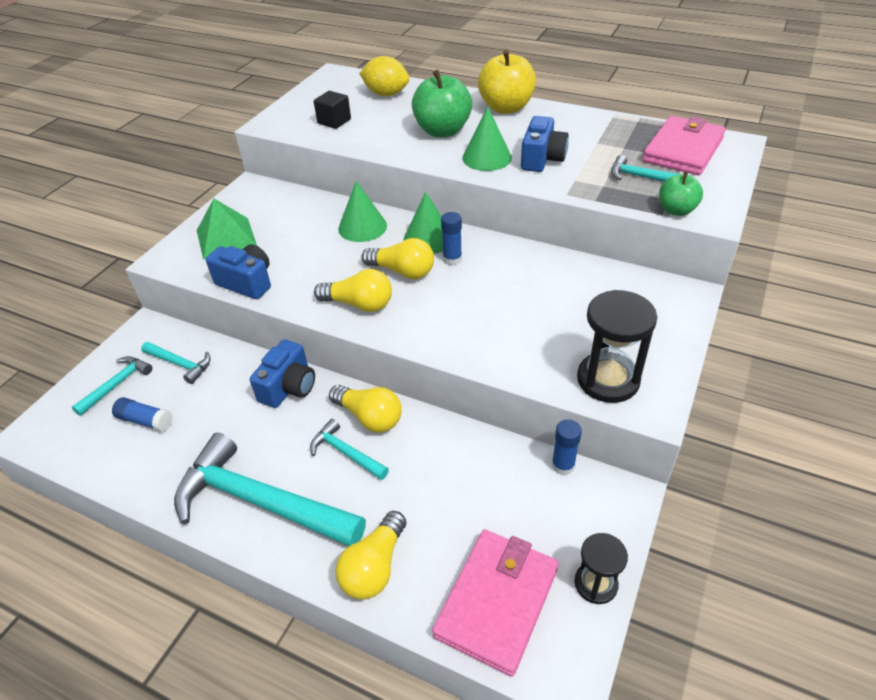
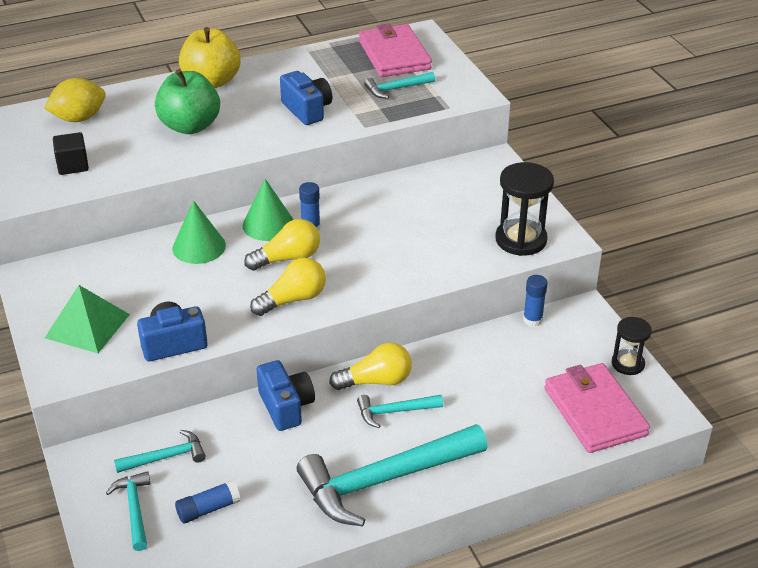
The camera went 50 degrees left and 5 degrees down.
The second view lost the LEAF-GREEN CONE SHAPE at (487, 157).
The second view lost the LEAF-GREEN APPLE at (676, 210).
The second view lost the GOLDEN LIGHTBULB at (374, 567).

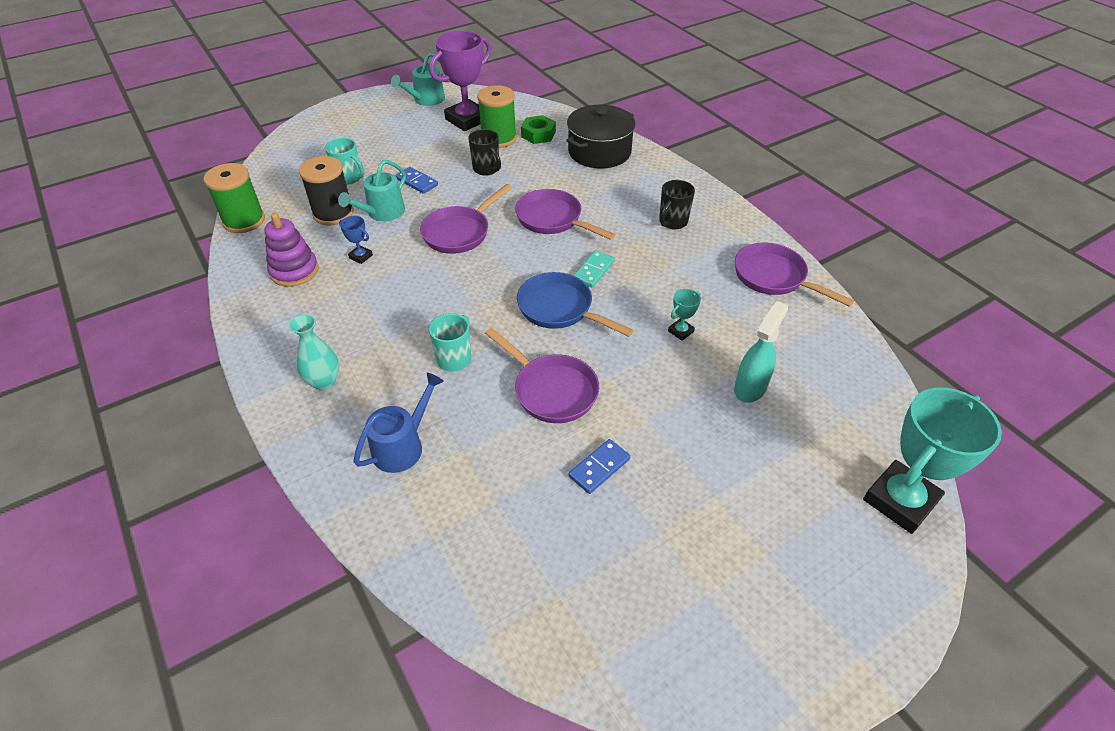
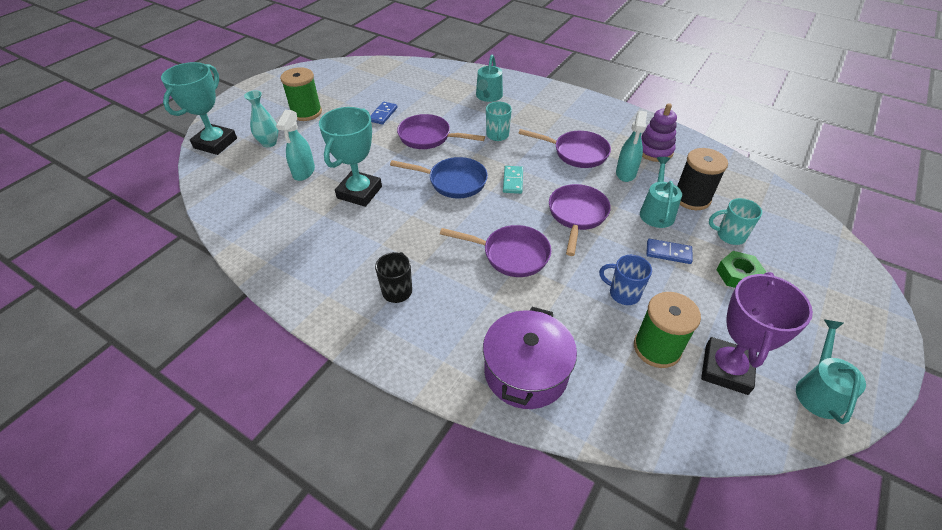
The camera went 155 degrees right and 0 degrees up.
What was the EBONY STOCKPOT at (599, 152) turned into the PURPLE STOCKPOT at (526, 372).
The LEAF-GREEN HEX NUT ended up elsewhere, having gone from (538, 134) to (738, 275).
What was the EBONY COFFEE MUG at (486, 169) turned into the BLUE COFFEE MUG at (623, 293).
The LEAF-GREEN SPOOL ended up elsewhere, having gone from (244, 221) to (306, 113).
Where the BLUE TROPHY stood at (360, 256), the AQUA SPRAYER came to stand at (625, 173).
The PURPLE FRYING PAN ended up elsewhere, having gone from (773, 277) to (576, 153).
The AQUA DOMINO ended up elsewhere, having gone from (593, 271) to (513, 181).
The size of the AQUA TROPHY at (681, 331) changed by a factor of 2.36.
The AQUA FLOWER VASE ended up elsewhere, having gone from (324, 382) to (269, 143).
What was the BLUE WATERING CAN at (402, 446) turned into the AQUA WATERING CAN at (488, 96).

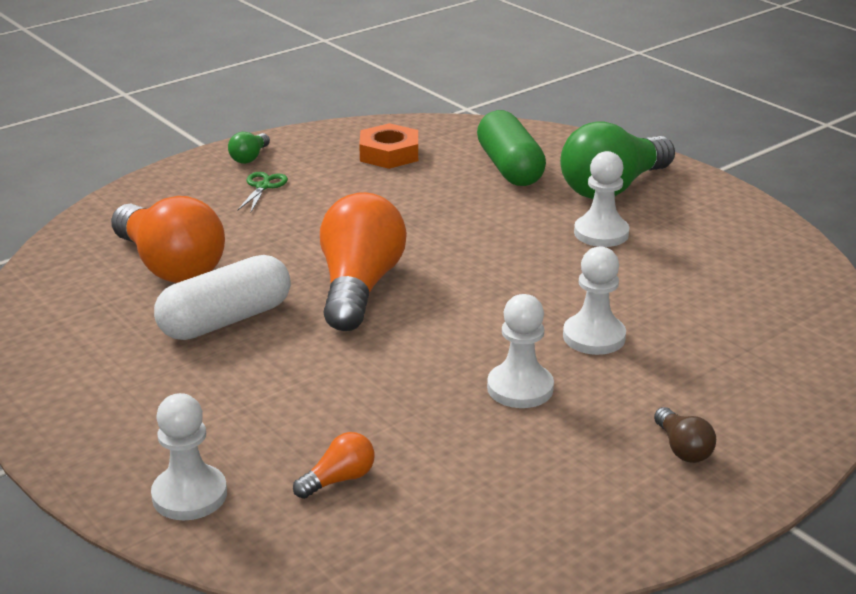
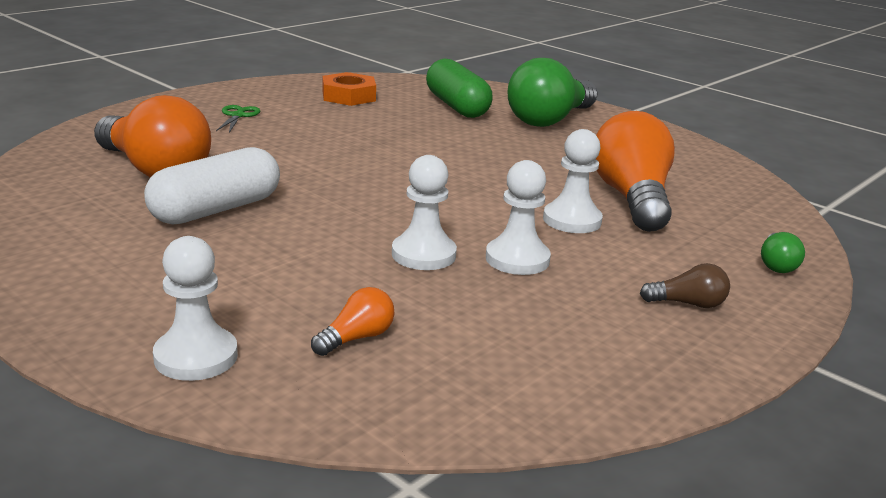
The camera went 10 degrees left and 5 degrees down.
The LEAF-GREEN LIGHTBULB ended up elsewhere, having gone from (250, 157) to (776, 264).
The PURE WHITE CHESS PAWN ended up elsewhere, having gone from (601, 233) to (423, 254).
The BRIGHT ORANGE LIGHTBULB ended up elsewhere, having gone from (359, 287) to (631, 199).
The RUSSET LIGHTBULB at (682, 448) ended up facing another way, 60 degrees counterclockwise from before.

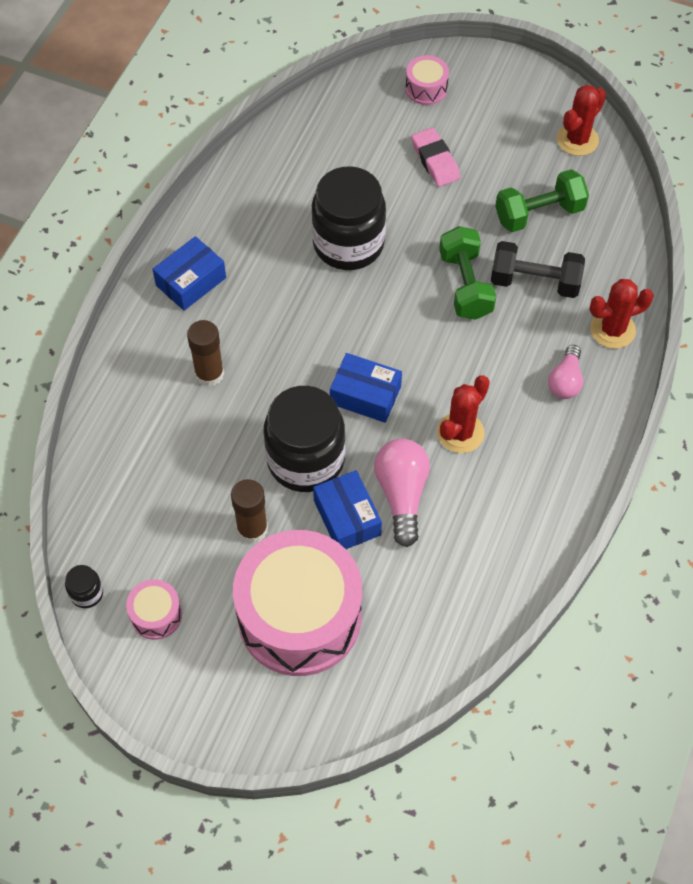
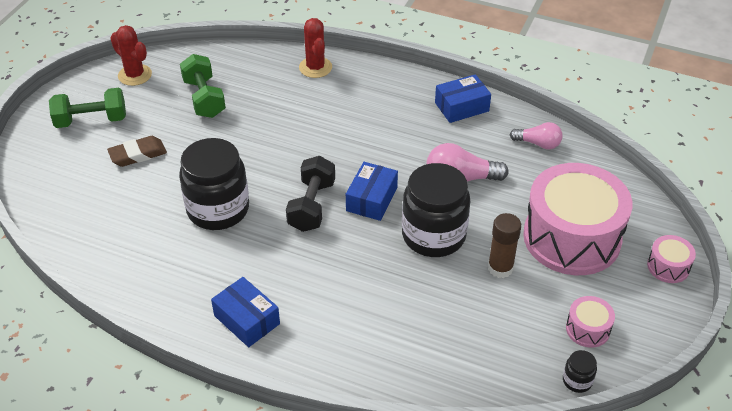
The camera went 90 degrees left and 15 degrees down.
The ROSY SNARE DRUM ended up elsewhere, having gone from (426, 88) to (668, 266).
What was the ROSY ERASER at (435, 161) turned into the RUSSET ERASER at (138, 154).
The LEAF-GREEN HAND WEIGHT ended up elsewhere, having gone from (465, 285) to (91, 120).
The EBONY HAND WEIGHT ended up elsewhere, having gone from (535, 282) to (312, 206).
The second view lost the RUSSET STICK OF GLUE at (209, 374).
The ROSY LIGHTBULB ended up elsewhere, having gone from (565, 381) to (538, 144).
The second view lost the CRIMSON CACTUS at (460, 432).
The BLUE PACKAGE ended up elsewhere, having gone from (347, 518) to (461, 107).

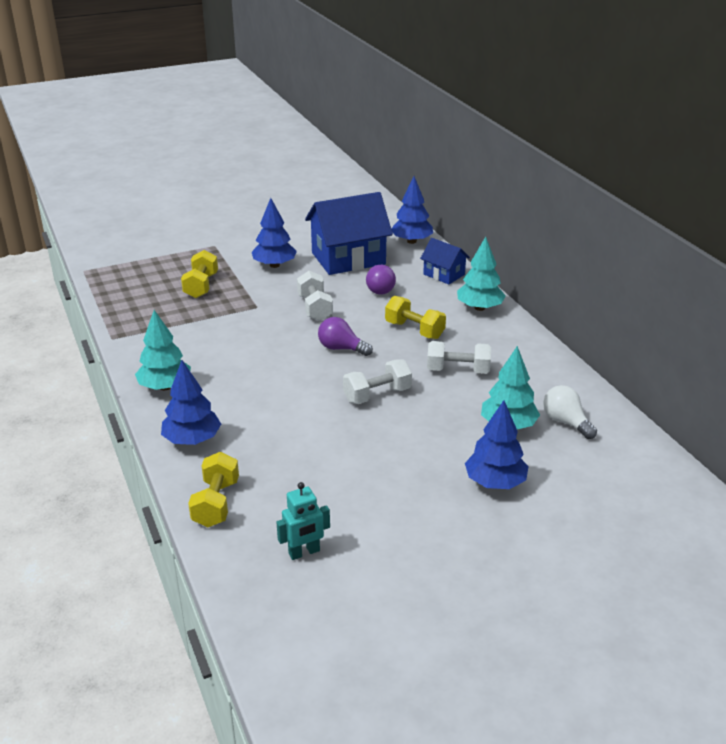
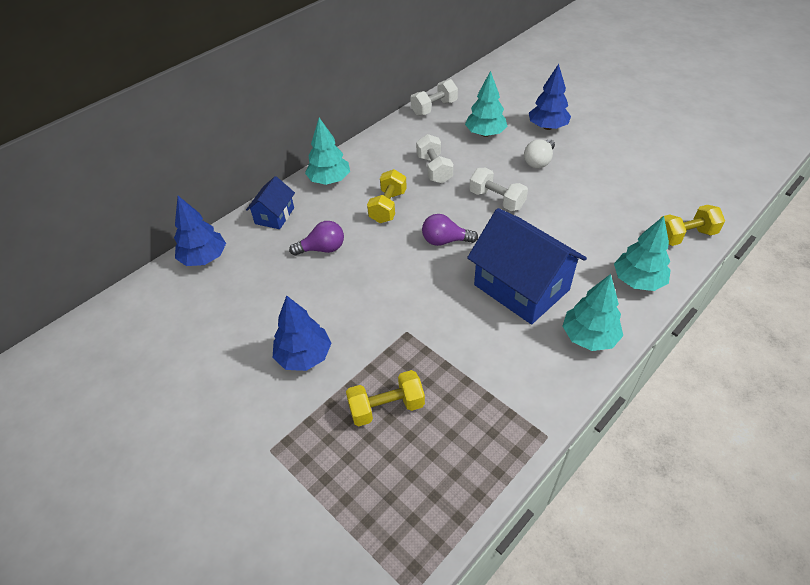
The camera went 110 degrees left and 15 degrees up.
The BLUE HOUSE ended up elsewhere, having gone from (348, 258) to (521, 287).
The PURE WHITE HAND WEIGHT ended up elsewhere, having gone from (315, 308) to (434, 108).
The PURPLE LIGHTBULB at (341, 348) ended up facing another way, 90 degrees clockwise from before.
What was the BLUE TOY TREE at (192, 440) turned into the AQUA TOY TREE at (638, 281).
The PURE WHITE LIGHTBULB ended up elsewhere, having gone from (566, 422) to (539, 161).
The second view lost the AQUA TOY ROBOT at (304, 552).

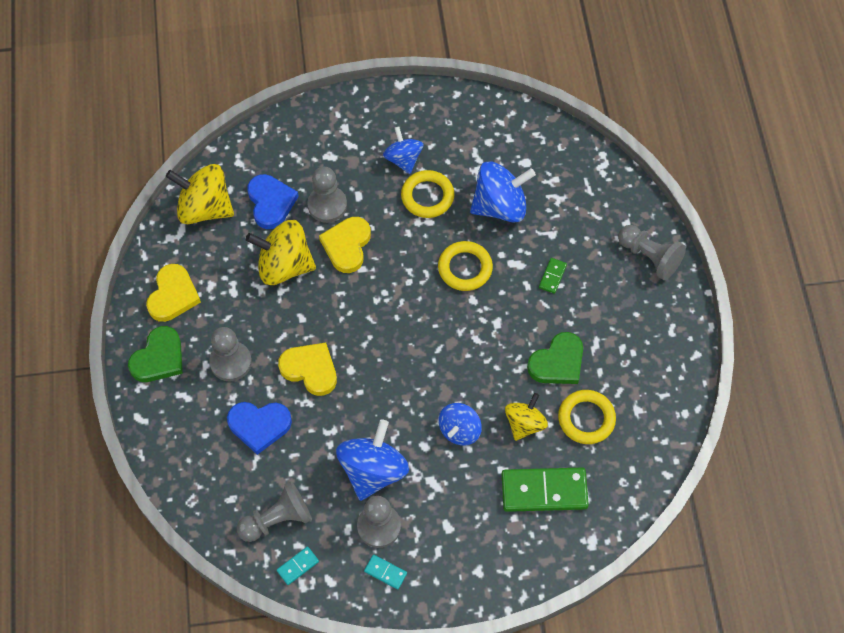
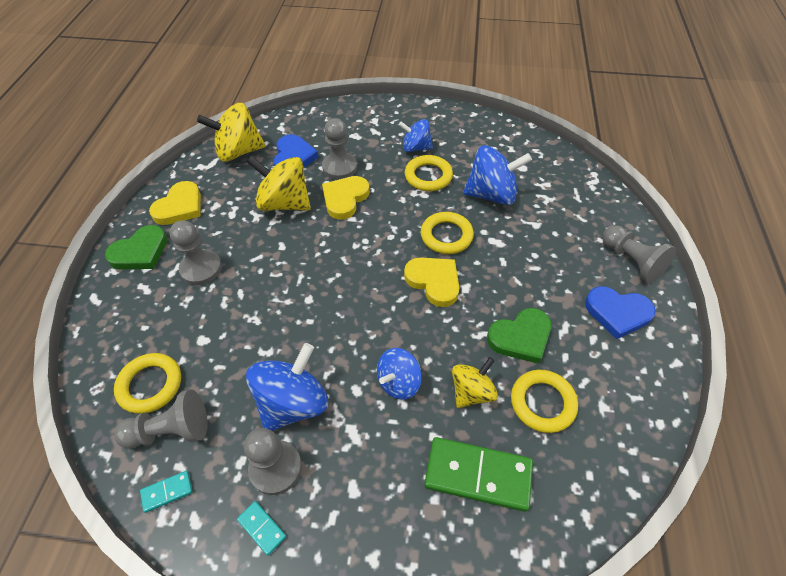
The camera went 15 degrees right and 10 degrees down.
The BLUE SPINNING TOP at (403, 159) ended up facing another way, 75 degrees counterclockwise from before.
The GOLDEN SPINNING TOP at (205, 208) ended up facing another way, 45 degrees counterclockwise from before.
The second view lost the LEAF-GREEN DOMINO at (552, 276).
The GOLDEN LOVE HEART ended up elsewhere, having gone from (310, 369) to (434, 282).
The BLUE LOVE HEART ended up elsewhere, having gone from (259, 425) to (617, 313).
The second view gained the GOLDEN TORUS at (150, 385).

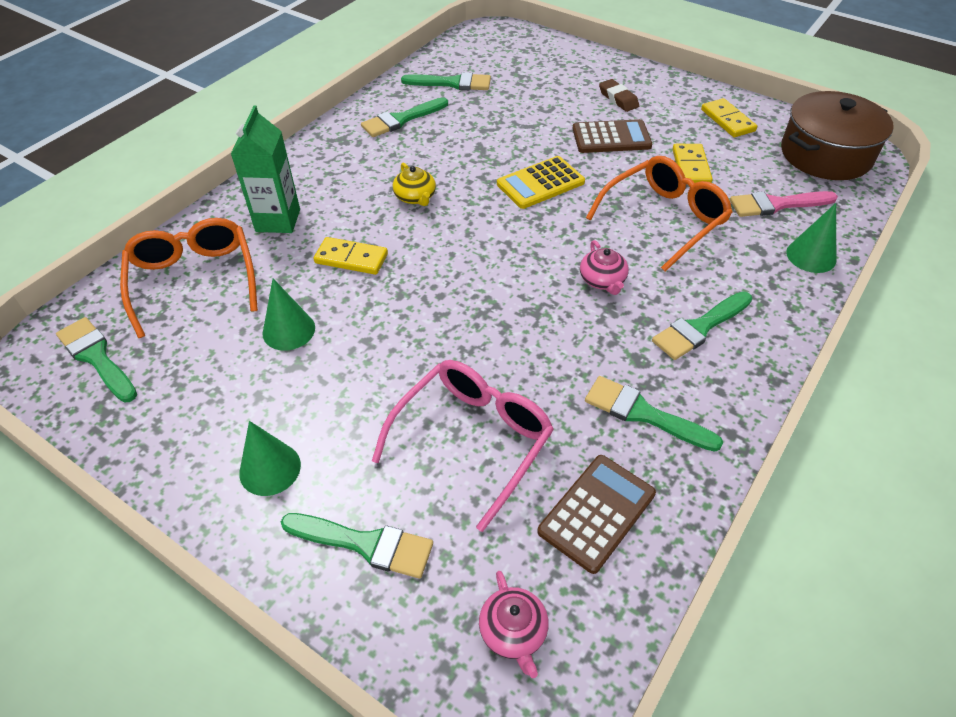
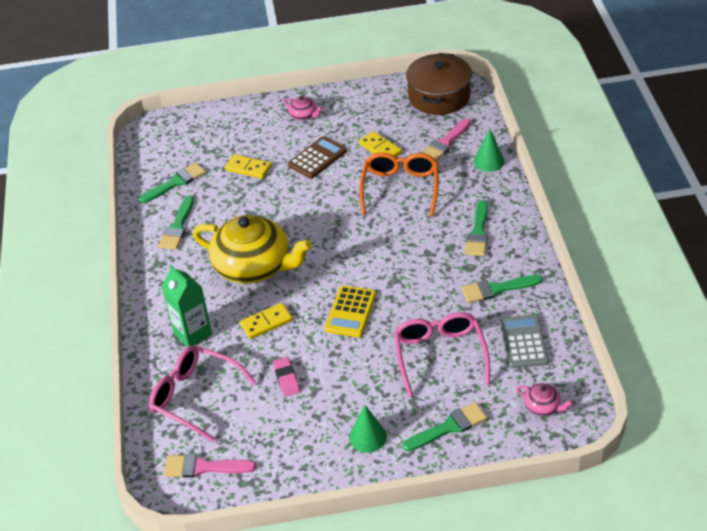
The camera went 40 degrees left and 5 degrees down.
The second view lost the RUSSET ERASER at (618, 99).
The GOLDEN DOMINO ended up elsewhere, having gone from (727, 120) to (248, 168).
The GOLDEN POCKET CALCULATOR ended up elsewhere, having gone from (540, 183) to (350, 312).
The size of the GOLDEN CHINA TEAPOT at (415, 197) changed by a factor of 2.48.
What was the BRIGHT ORANGE SPECTACLES at (194, 280) turned into the ROSY SPECTACLES at (195, 396).
The ROSY CHINA TEAPOT ended up elsewhere, having gone from (602, 280) to (303, 115).
Where the LEAF-GREEN CONE SHAPE stood at (289, 330), the ROSY ERASER came to stand at (286, 379).
What was the LEAF-GREEN PAINTBRUSH at (96, 357) turned into the ROSY PAINTBRUSH at (203, 467).
What was the RUSSET POCKET CALCULATOR at (597, 512) turned into the GRAY POCKET CALCULATOR at (524, 342).

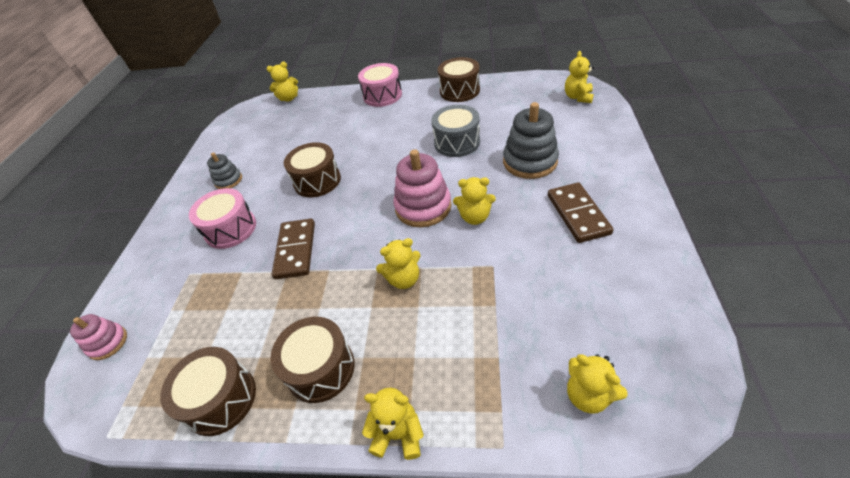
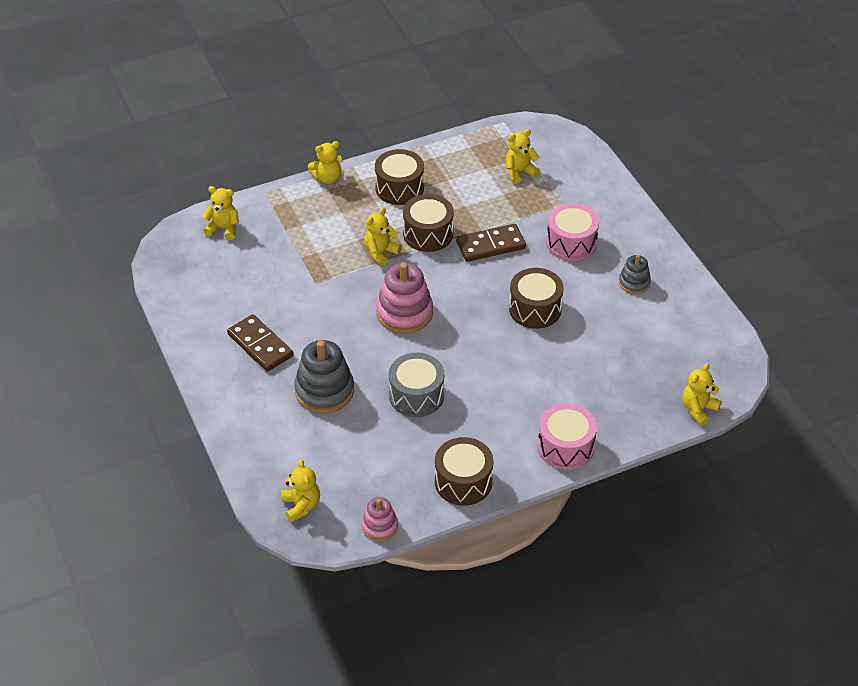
The camera went 145 degrees right and 0 degrees up.
The GOLDEN TEDDY ended up elsewhere, having gone from (475, 217) to (519, 172).
The RUSSET DOMINO at (295, 250) ended up facing another way, 75 degrees counterclockwise from before.
The ROSY RING STACKER ended up elsewhere, having gone from (108, 343) to (379, 526).
The RUSSET SNARE DRUM ended up elsewhere, having gone from (221, 399) to (428, 234).

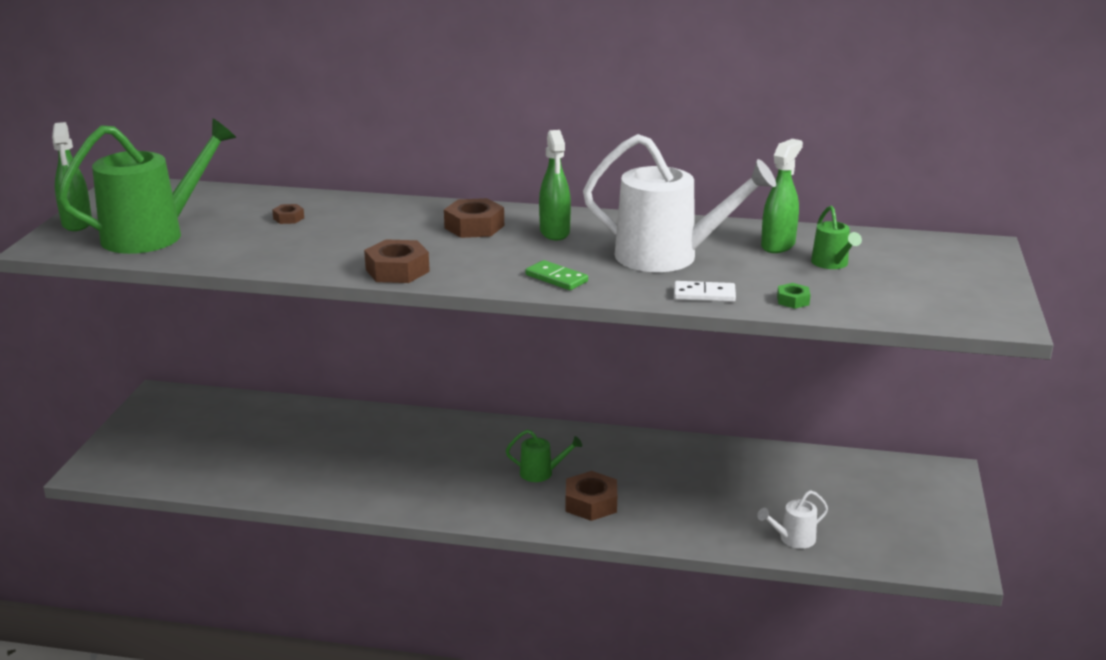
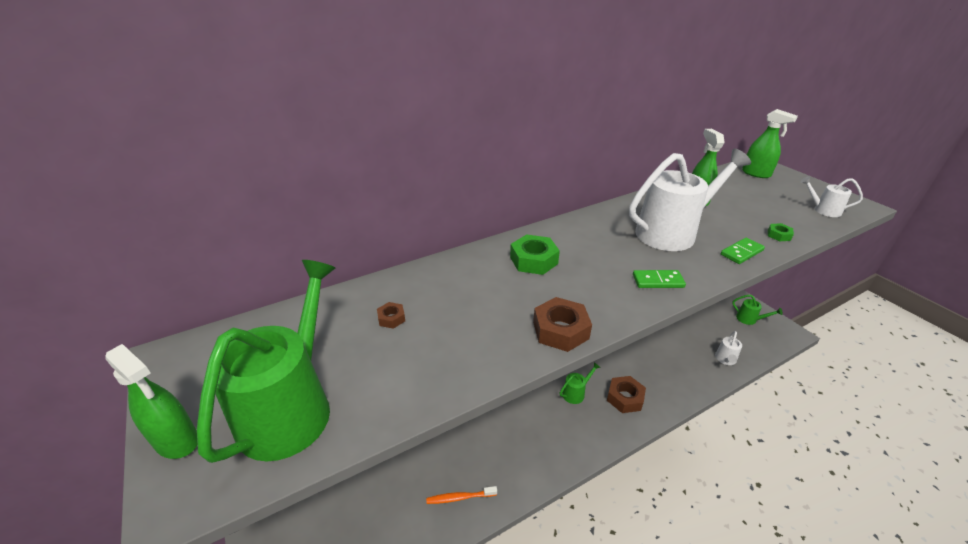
The camera went 40 degrees left and 10 degrees up.
The LEAF-GREEN SPRAYER ended up elsewhere, having gone from (555, 232) to (756, 174).
What was the RUSSET HEX NUT at (474, 227) turned into the LEAF-GREEN HEX NUT at (533, 260).
The LEAF-GREEN WATERING CAN ended up elsewhere, having gone from (832, 264) to (749, 319).
What was the PURE WHITE DOMINO at (704, 294) turned into the LEAF-GREEN DOMINO at (741, 252).
The second view gained the PURE WHITE WATERING CAN at (823, 210).
The second view gained the BRIGHT ORANGE TOOTH BRUSH at (460, 497).

